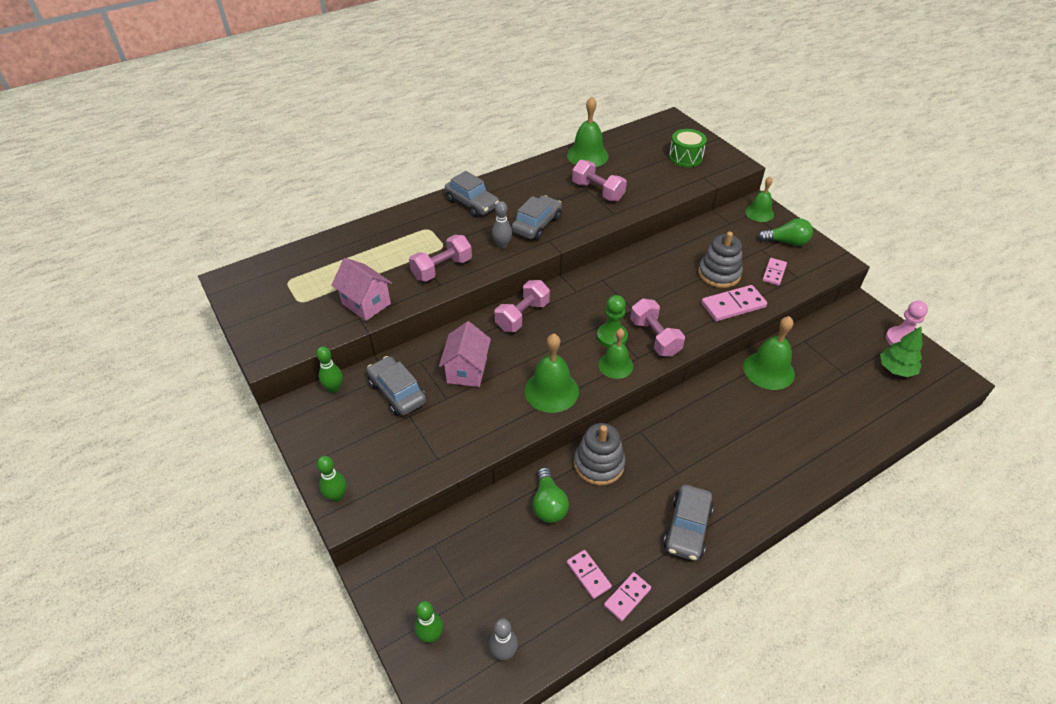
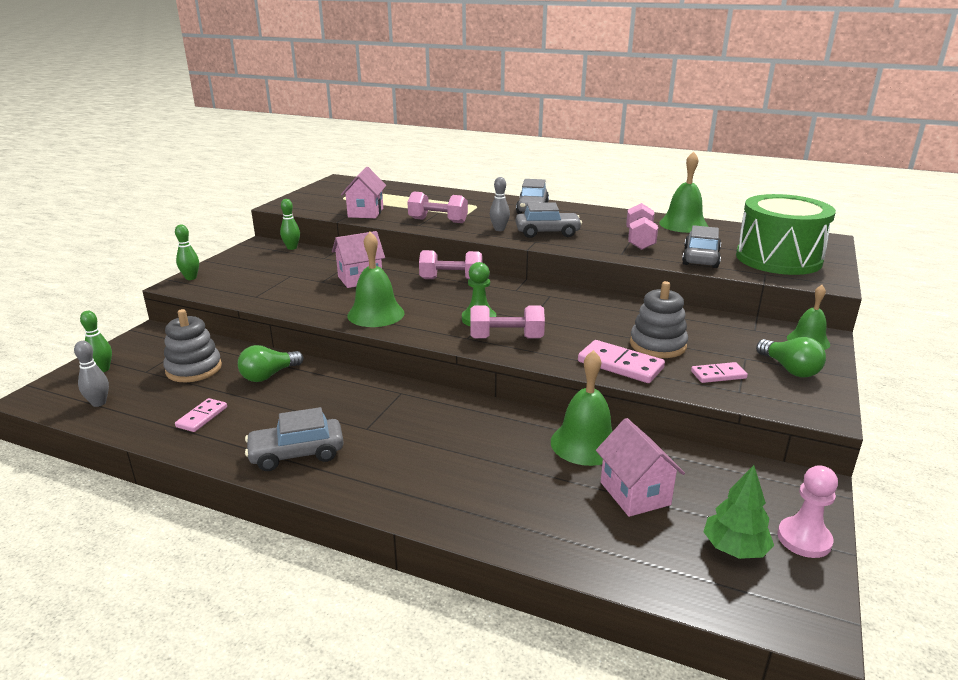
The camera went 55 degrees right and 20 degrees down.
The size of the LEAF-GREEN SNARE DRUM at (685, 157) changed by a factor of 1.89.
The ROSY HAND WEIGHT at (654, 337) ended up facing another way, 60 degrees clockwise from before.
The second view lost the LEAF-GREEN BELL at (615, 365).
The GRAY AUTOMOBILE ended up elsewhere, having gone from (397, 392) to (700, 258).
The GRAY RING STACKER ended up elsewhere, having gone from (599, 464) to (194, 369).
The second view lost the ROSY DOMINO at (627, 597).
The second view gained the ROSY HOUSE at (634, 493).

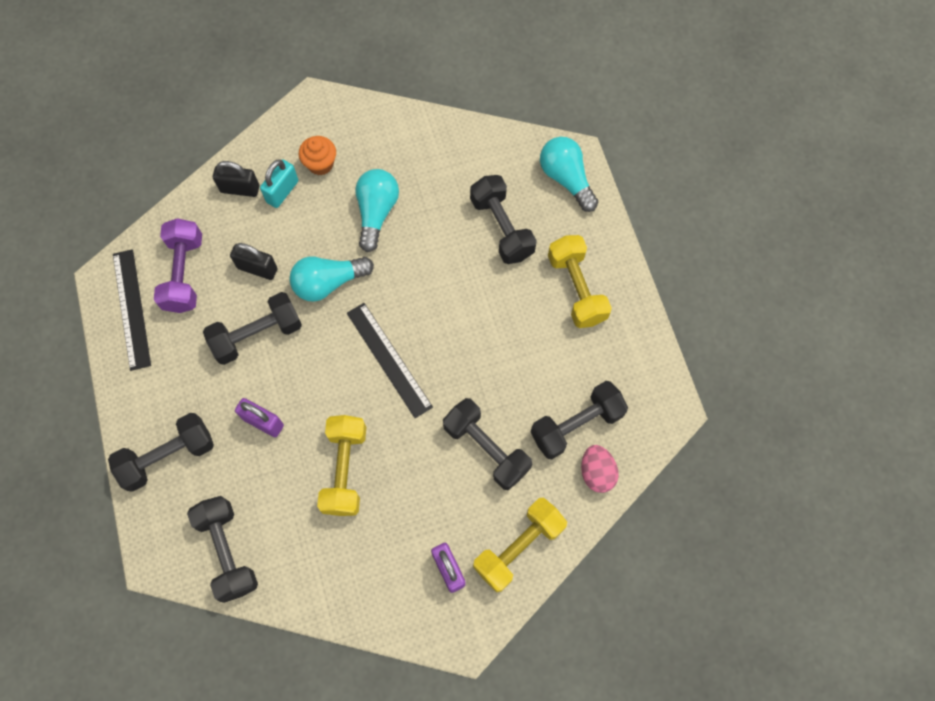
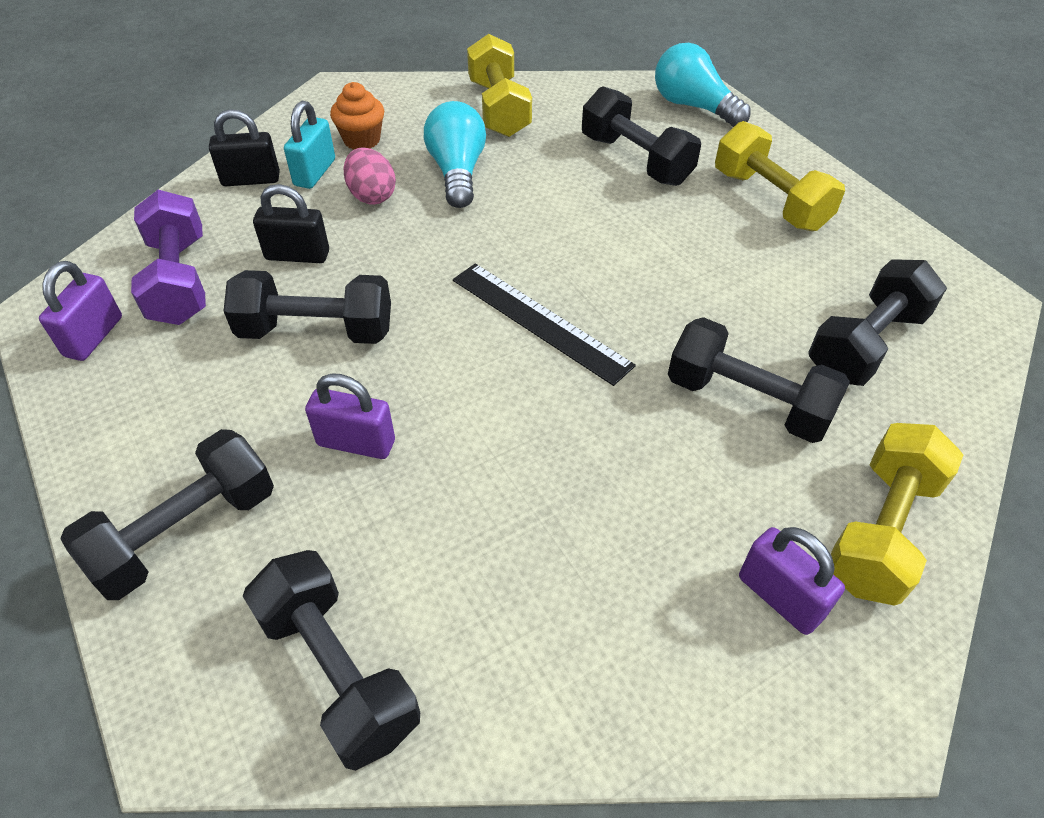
The camera went 15 degrees left and 20 degrees down.
Where the EBONY RULER stood at (131, 309), the PURPLE LOCK came to stand at (94, 336).
The second view lost the AQUA LIGHTBULB at (329, 283).
The EBONY HAND WEIGHT at (257, 335) ended up facing another way, 45 degrees clockwise from before.
The GOLDEN HAND WEIGHT ended up elsewhere, having gone from (345, 470) to (499, 108).
The ROSY EGG SHAPE ended up elsewhere, having gone from (596, 472) to (372, 196).

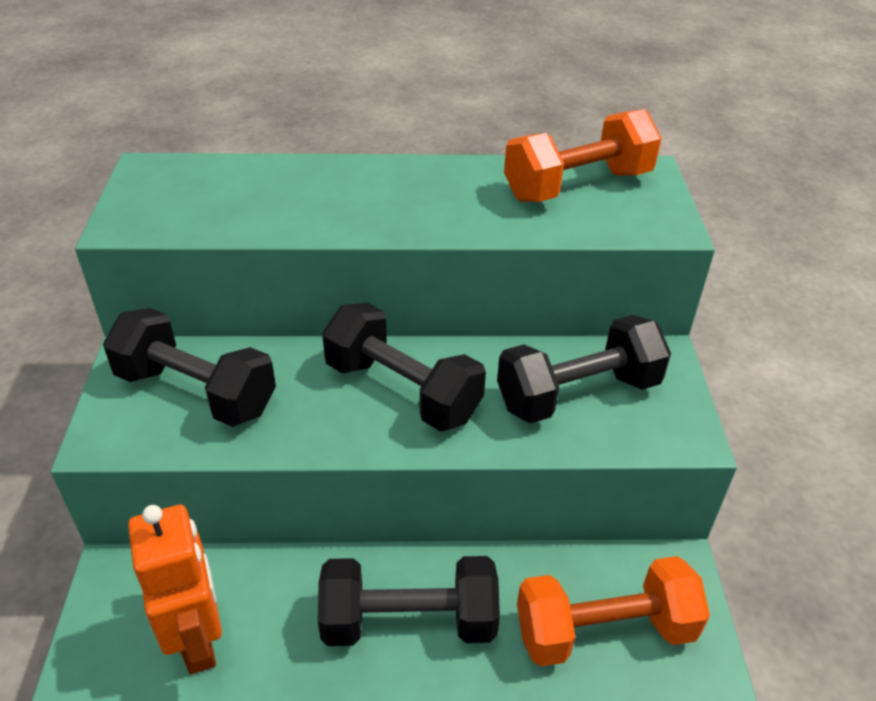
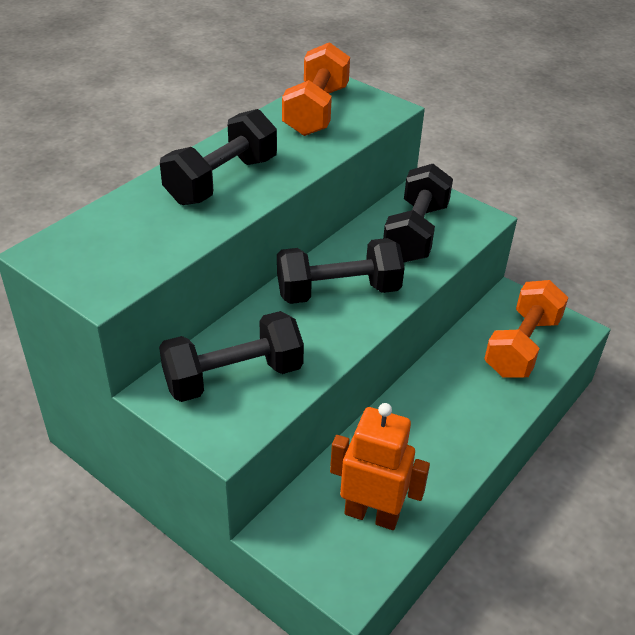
The camera went 50 degrees left and 0 degrees up.
The EBONY HAND WEIGHT ended up elsewhere, having gone from (409, 621) to (222, 180).

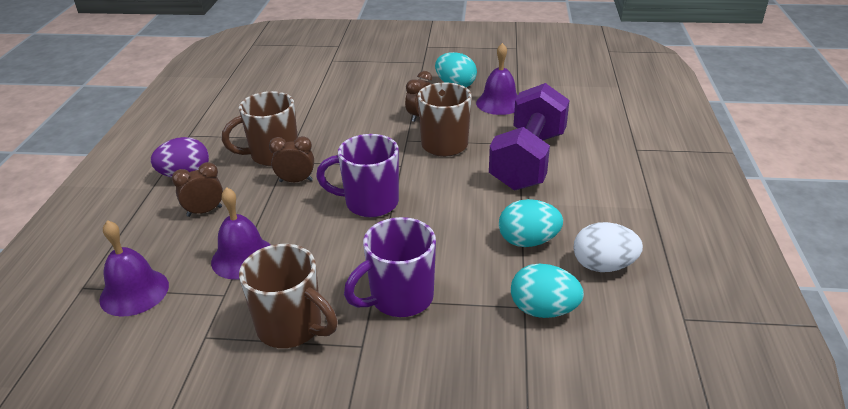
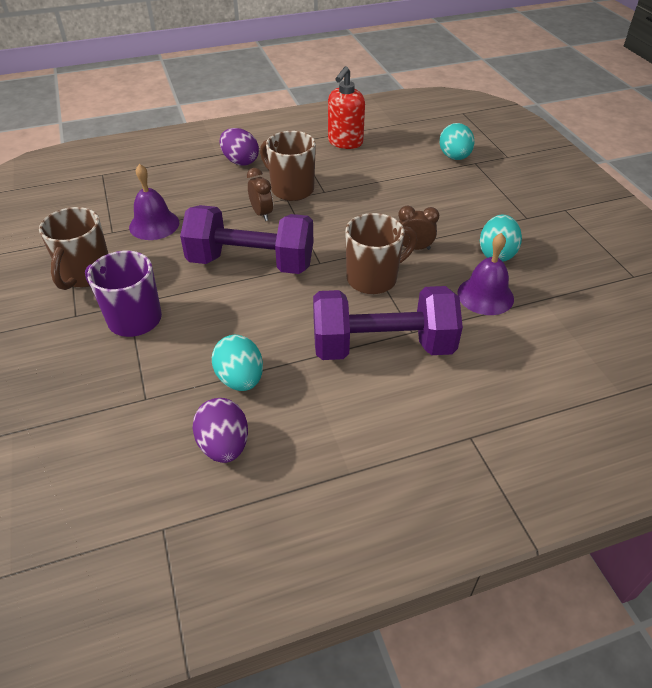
The camera went 65 degrees right and 10 degrees up.
Where the PURPLE COFFEE MUG stood at (369, 203), the PURPLE HAND WEIGHT came to stand at (251, 262).
The second view lost the RUSSET BEDSIDE CLOCK at (204, 211).
The second view lost the PURPLE BELL at (134, 292).
What was the PURE WHITE EGG SHAPE at (603, 266) turned into the PURPLE EGG SHAPE at (224, 445).
The AQUA EGG SHAPE ended up elsewhere, having gone from (543, 310) to (454, 157).
The second view gained the CRIMSON SOAP PUMP at (345, 142).

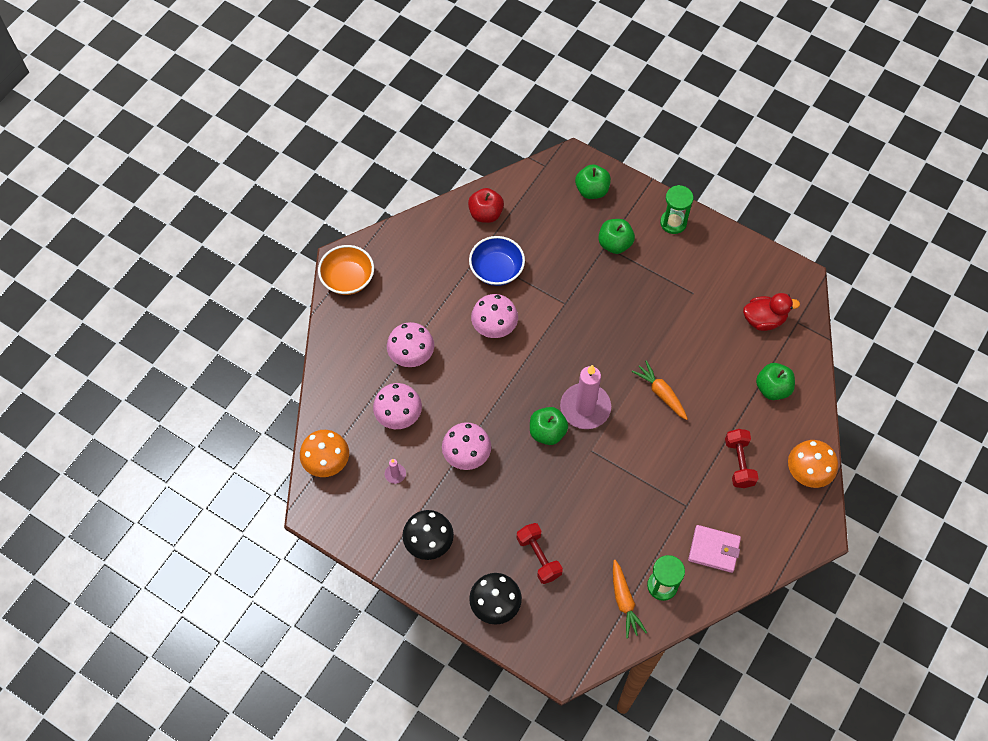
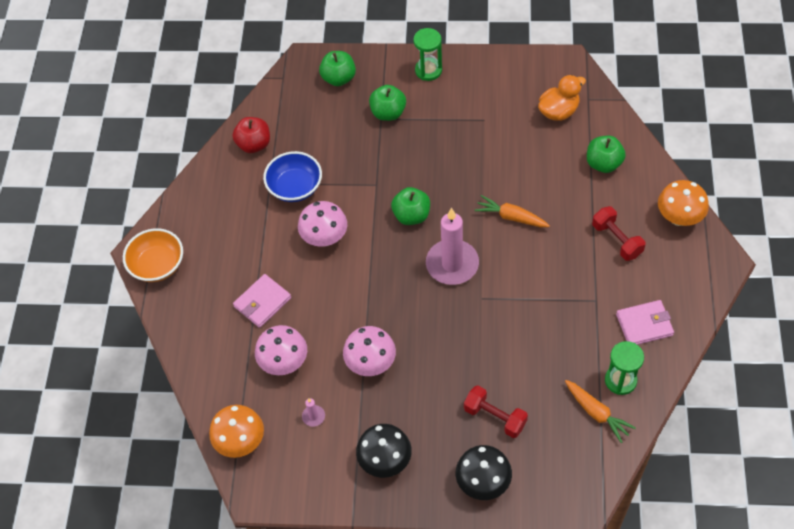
The camera went 25 degrees left and 5 degrees down.
What was the CRIMSON DUCK at (764, 320) turned into the BRIGHT ORANGE DUCK at (558, 111).
Where the ROSY TOADSTOOL stood at (411, 356), the ROSY CARD WALLET came to stand at (262, 302).
The LEAF-GREEN APPLE ended up elsewhere, having gone from (547, 432) to (411, 215).

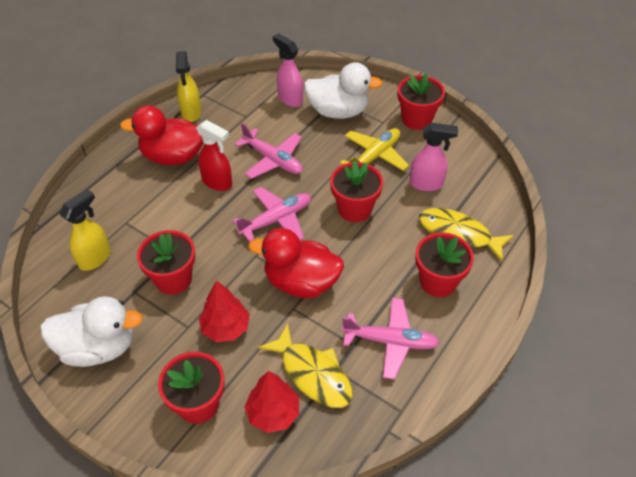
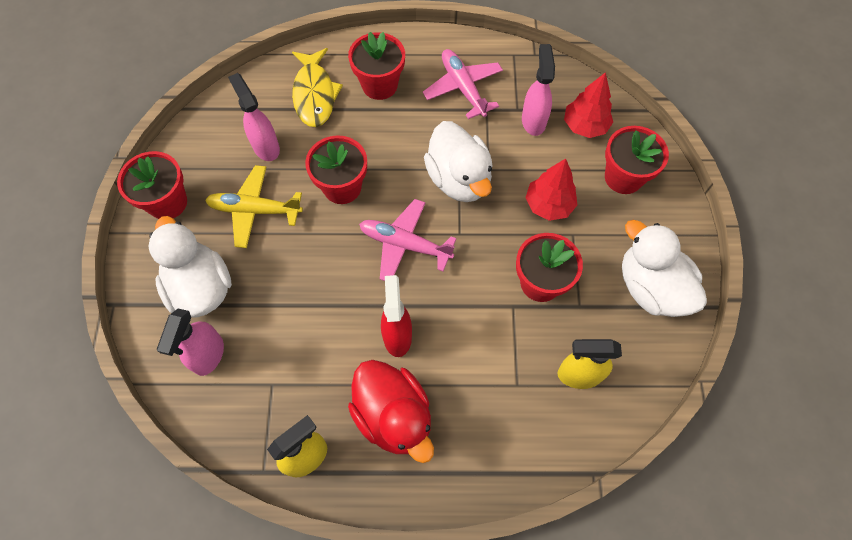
The camera went 125 degrees left and 15 degrees up.
The second view lost the ROSY TOY PLANE at (273, 160).
What was the CRIMSON DUCK at (301, 282) turned into the PURE WHITE DUCK at (459, 179).
Where the GOLDEN TOY FISH stood at (313, 374), the ROSY SPRAYER came to stand at (533, 120).

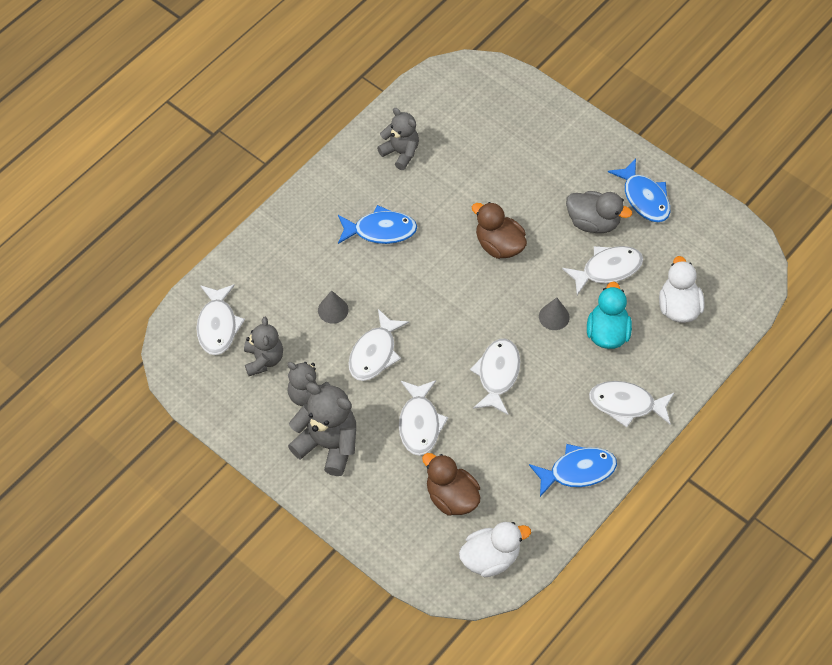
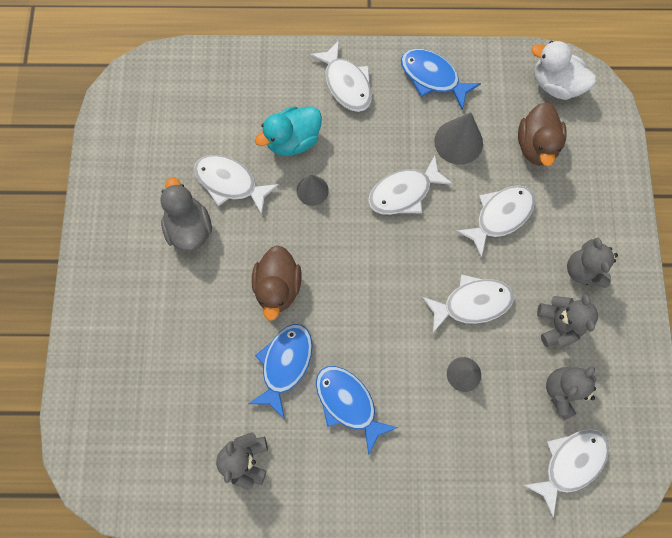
The camera went 130 degrees left and 15 degrees up.
The BLUE TOY FISH ended up elsewhere, having gone from (644, 198) to (285, 364).
The second view lost the PURE WHITE DUCK at (678, 307).
The size of the GRAY TEDDY at (328, 444) changed by a factor of 0.66.
The second view gained the GRAY CONE SHAPE at (458, 142).

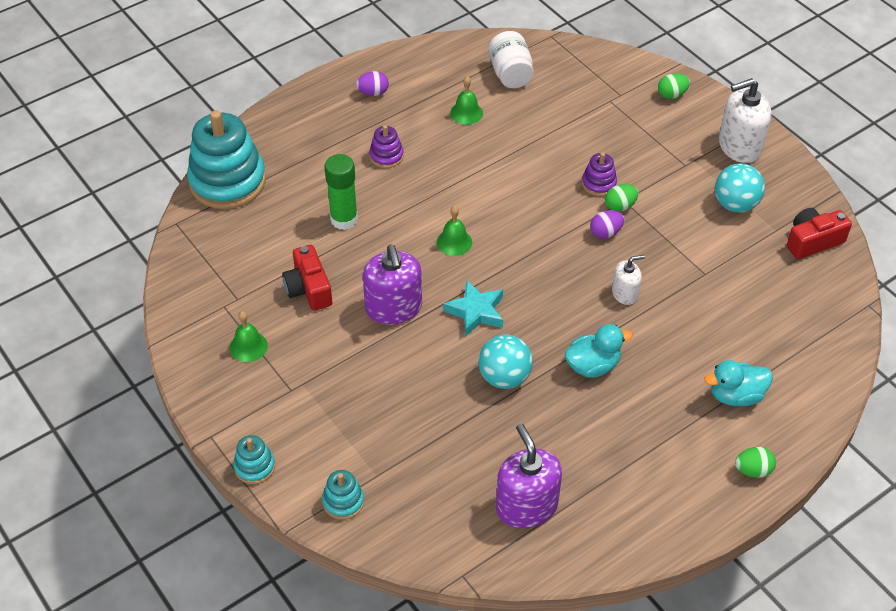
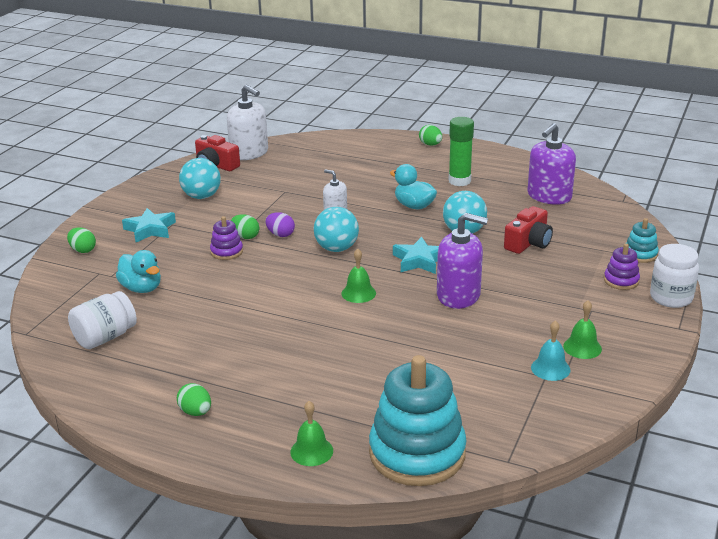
The camera went 120 degrees left and 20 degrees down.
What was the PURPLE EGG SHAPE at (373, 93) turned into the LEAF-GREEN EGG SHAPE at (196, 412).
The LEAF-GREEN BELL ended up elsewhere, having gone from (466, 113) to (311, 451).
The PURE WHITE SOAP PUMP ended up elsewhere, having gone from (739, 146) to (249, 153).
The PURPLE RING STACKER ended up elsewhere, having gone from (386, 156) to (621, 281).
The LEAF-GREEN STICK OF GLUE ended up elsewhere, having gone from (344, 219) to (459, 181).
The CRIMSON CAMERA ended up elsewhere, having gone from (308, 288) to (528, 243).
The PURPLE SOAP PUMP at (393, 308) ended up facing another way, 60 degrees clockwise from before.
The AQUA DUCK ended up elsewhere, having gone from (736, 395) to (142, 288).
Where the AQUA RING STACKER stood at (254, 467), the PURE WHITE JAR came to stand at (671, 298).
The second view gained the AQUA PLAY BALL at (336, 248).
The second view gained the AQUA STAR SHAPE at (150, 229).
The second view gained the AQUA BELL at (550, 368).

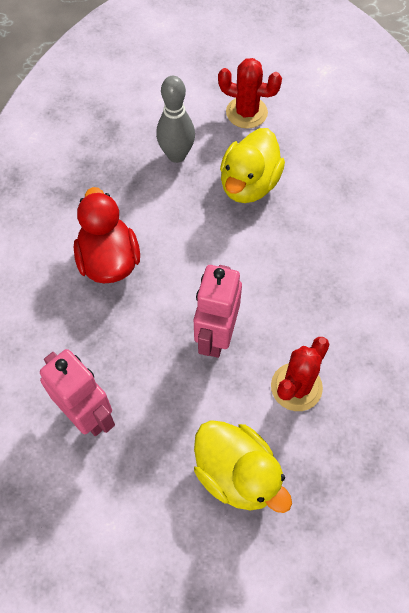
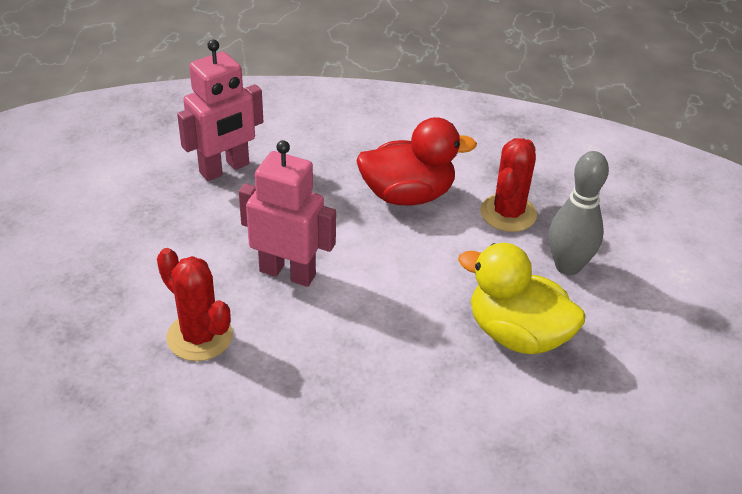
The camera went 95 degrees right and 20 degrees down.
The CRIMSON CACTUS ended up elsewhere, having gone from (246, 112) to (508, 213).
The second view lost the GOLDEN DUCK at (237, 474).

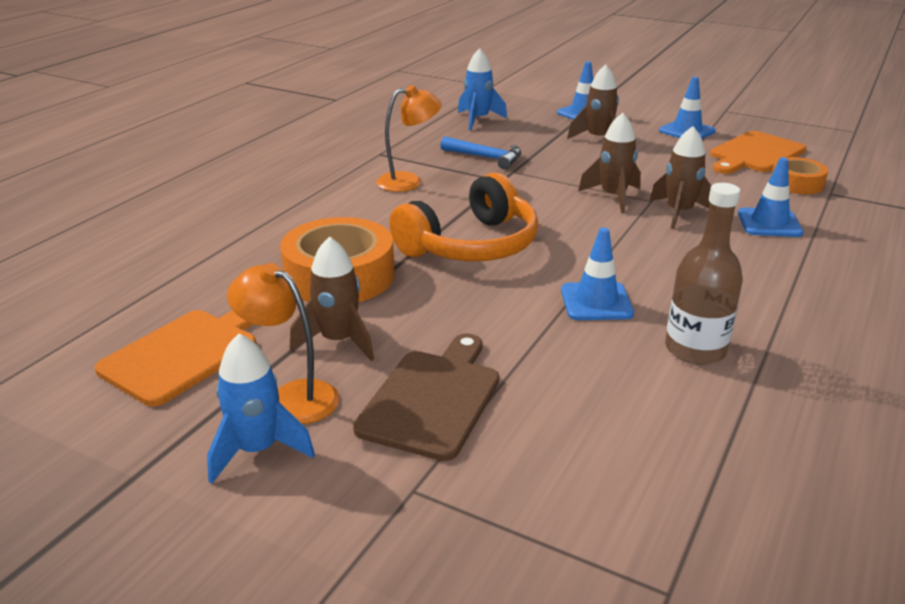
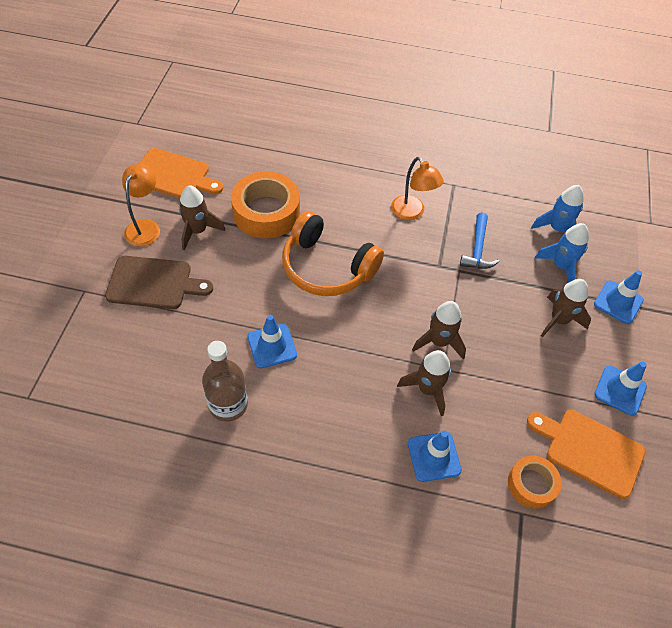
The camera went 70 degrees right and 25 degrees up.
The BLUE SPACESHIP ended up elsewhere, having gone from (258, 450) to (560, 266).

